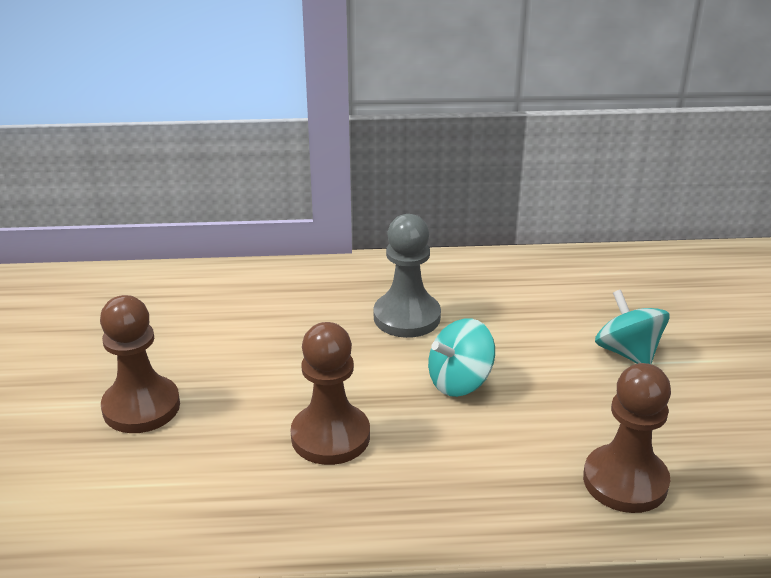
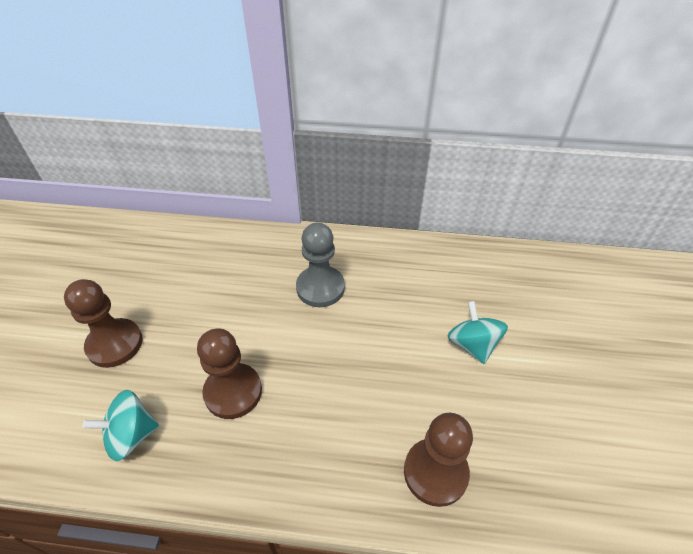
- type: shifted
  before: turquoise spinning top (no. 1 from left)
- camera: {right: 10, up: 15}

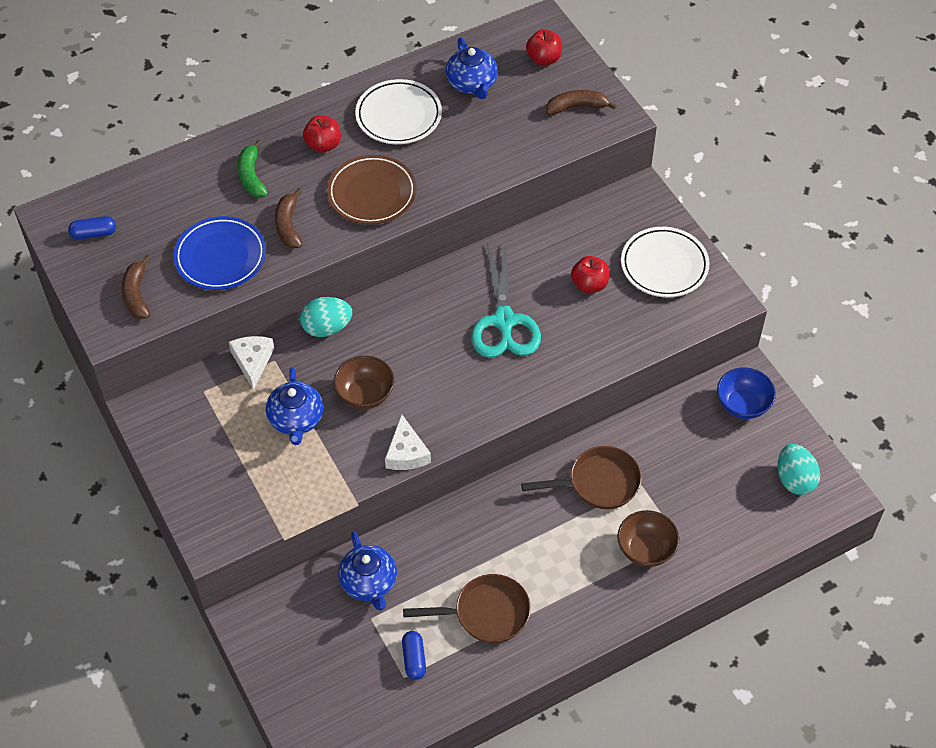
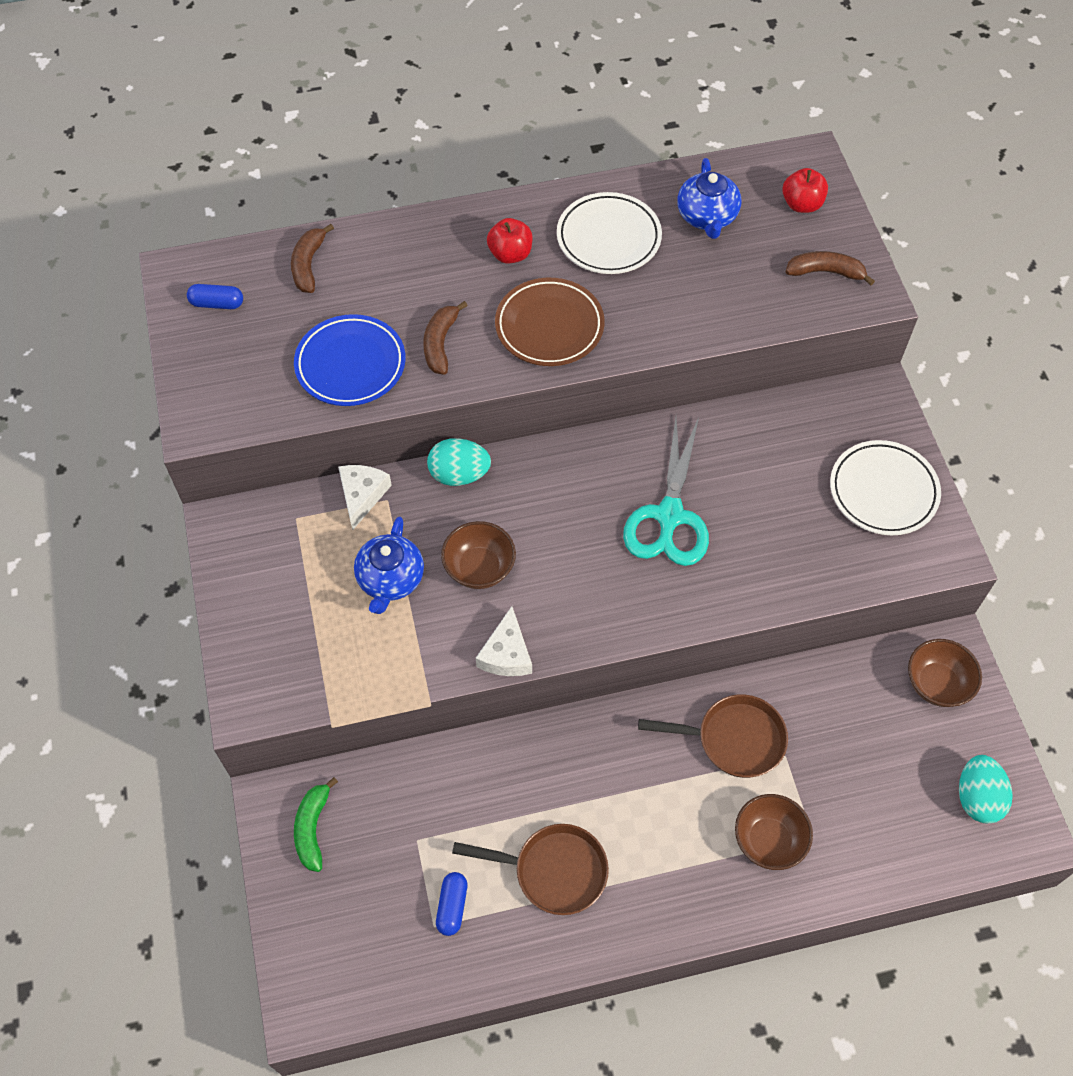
- type: shifted
  before: brown banana (no. 1 from left)
- type: shifted
  before: green banana
- type: repainted
  before: blue bowl
  after: brown bowl (no. 3 from left)
- type: gone
  before: blue teapot (no. 2 from left)
- type: gone
  before: red apple (no. 3 from left)
- camera: {right: 15, up: 5}

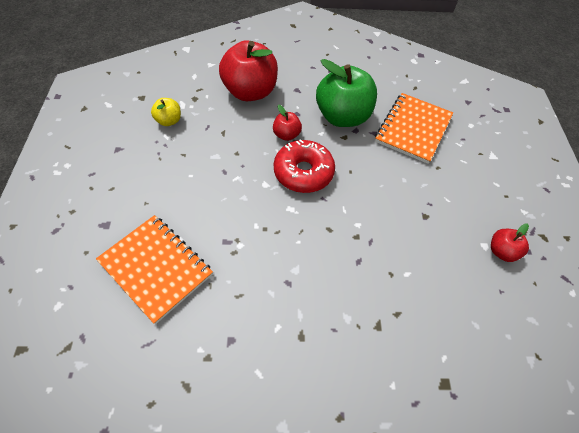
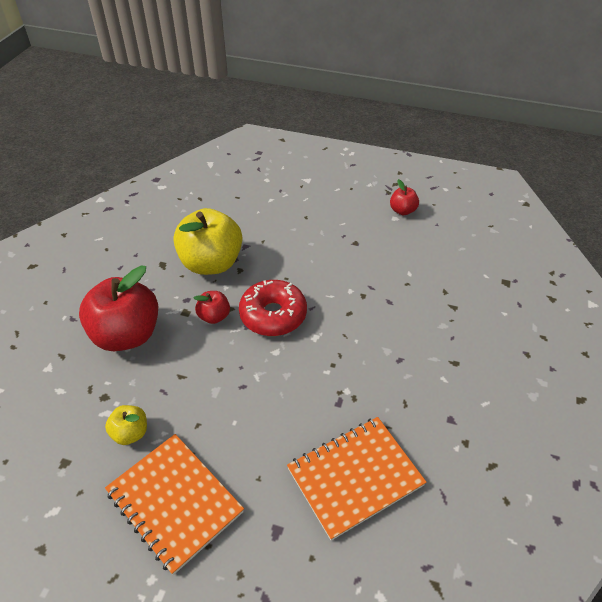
- type: shifted
  before: orange notebook (no. 2 from left in the first image)
  after: orange notebook (no. 1 from left)
- type: repainted
  before: green apple
  after: yellow apple (no. 2 from left)
- camera: {right: -70, up: -10}

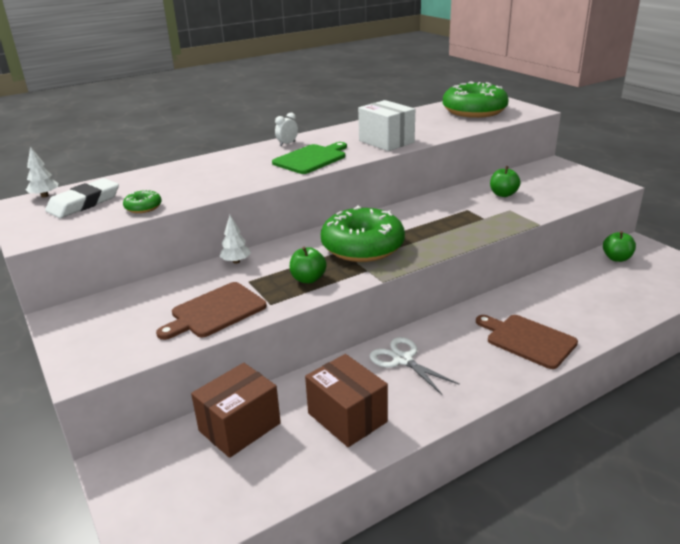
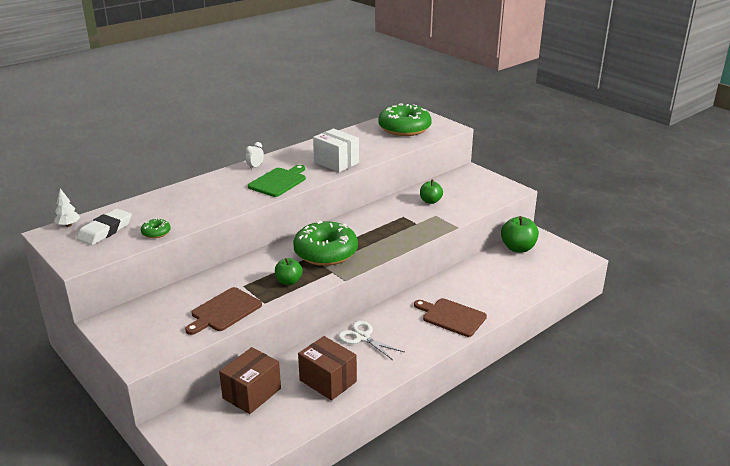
- type: scaled
  before: green apple (no. 3 from left)
  scale: 1.58
- type: gone
  before: white tree (no. 2 from left)
- camera: {right: -10, up: 0}

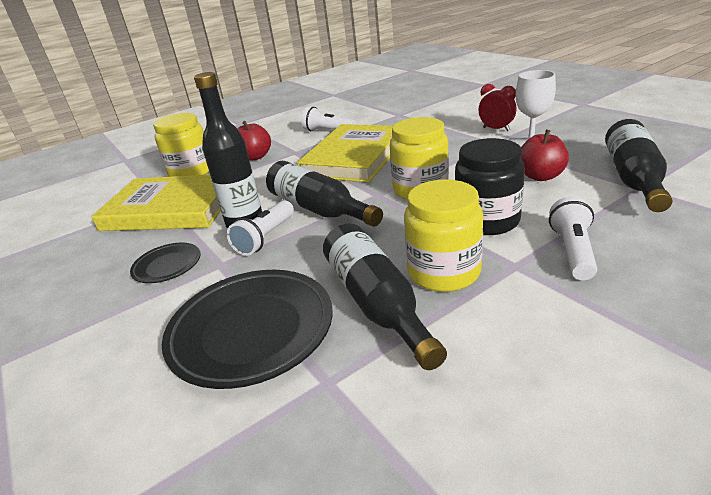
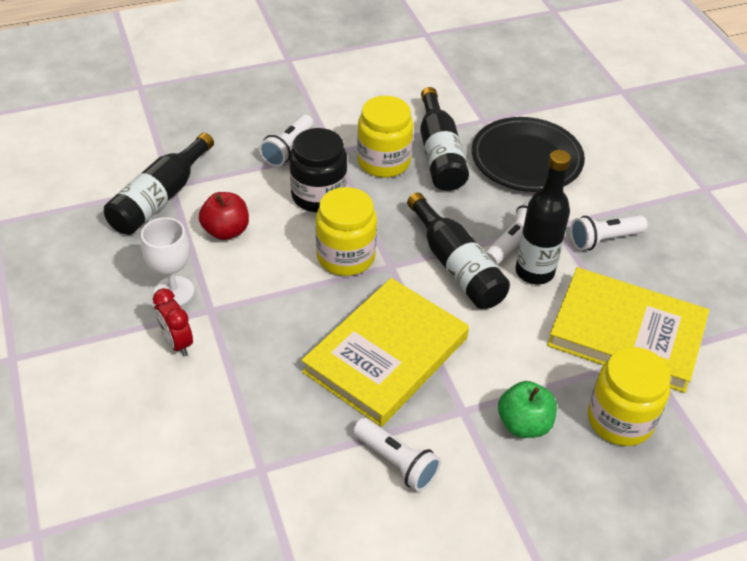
- type: repainted
  before: red apple (no. 1 from left)
  after: green apple
- type: swapped
  before: black plate (no. 1 from left)
  after: white flashlight (no. 4 from left)
- camera: {right: -170, up: 15}

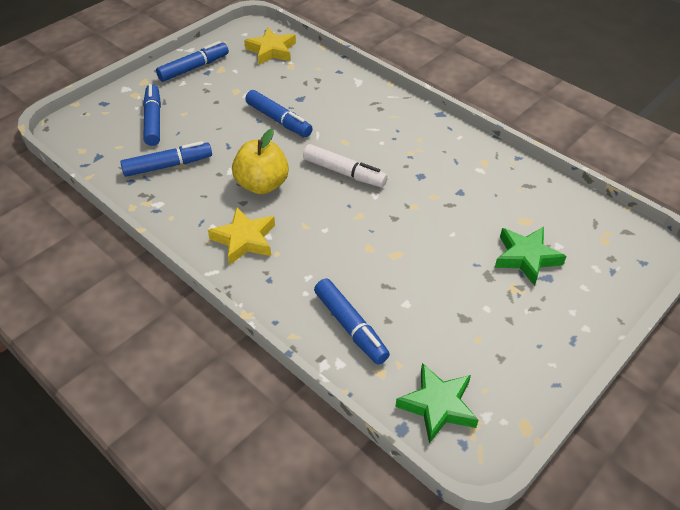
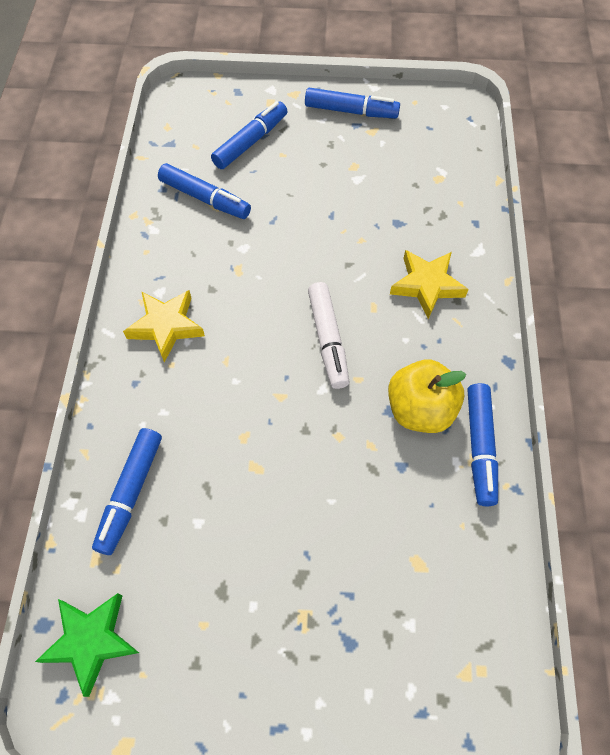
- type: shifted
  before: yellow apple
- type: shifted
  before: yellow star (no. 2 from left)
- type: shifted
  before: blue marker (no. 4 from left in the first image)
  after: blue marker (no. 5 from left)
- type: gone
  before: green star (no. 2 from left)
- camera: {right: 50, up: 15}

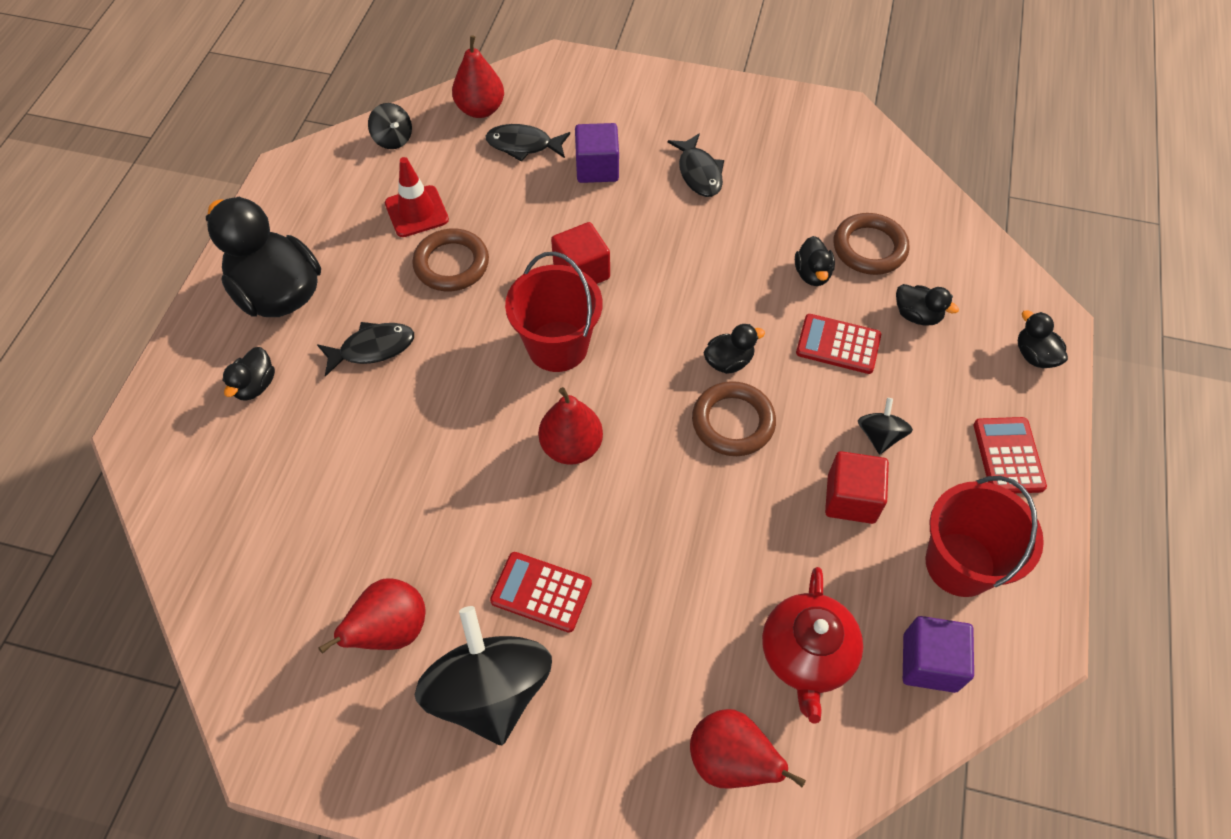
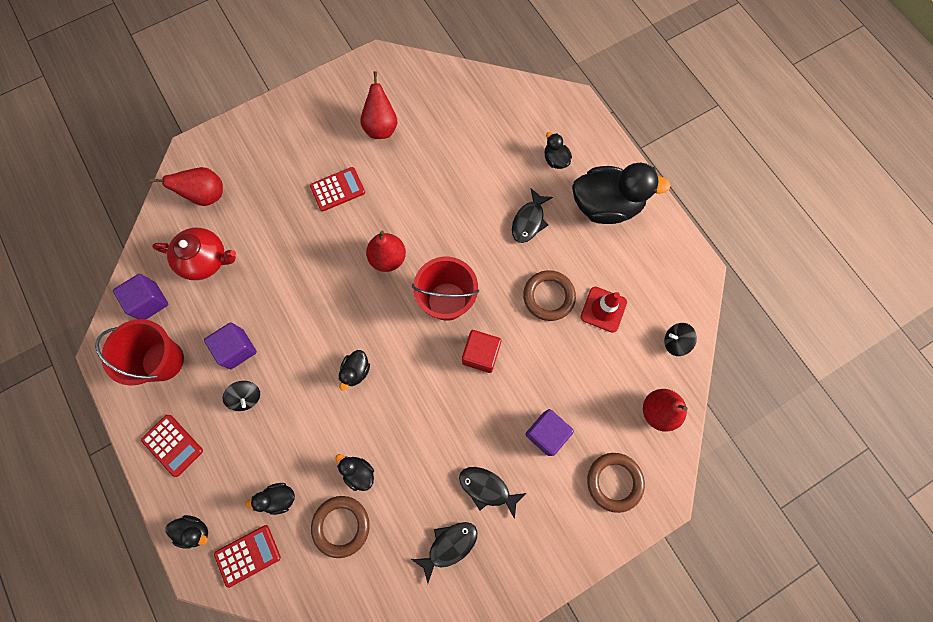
- type: rotated
  before: red teapot
  turn: 135
- type: repainted
  before: red cube (no. 2 from left)
  after: purple cube (no. 2 from left)
- type: shifted
  before: red calculator (no. 2 from left)
- type: shifted
  before: black fish (no. 2 from left in the first image)
  after: black fish (no. 1 from left)
- type: shifted
  before: brown ring (no. 2 from left in the first image)
  after: brown ring (no. 3 from left)
- type: gone
  before: black spinning top (no. 2 from left)
- camera: {right: 135, up: 15}

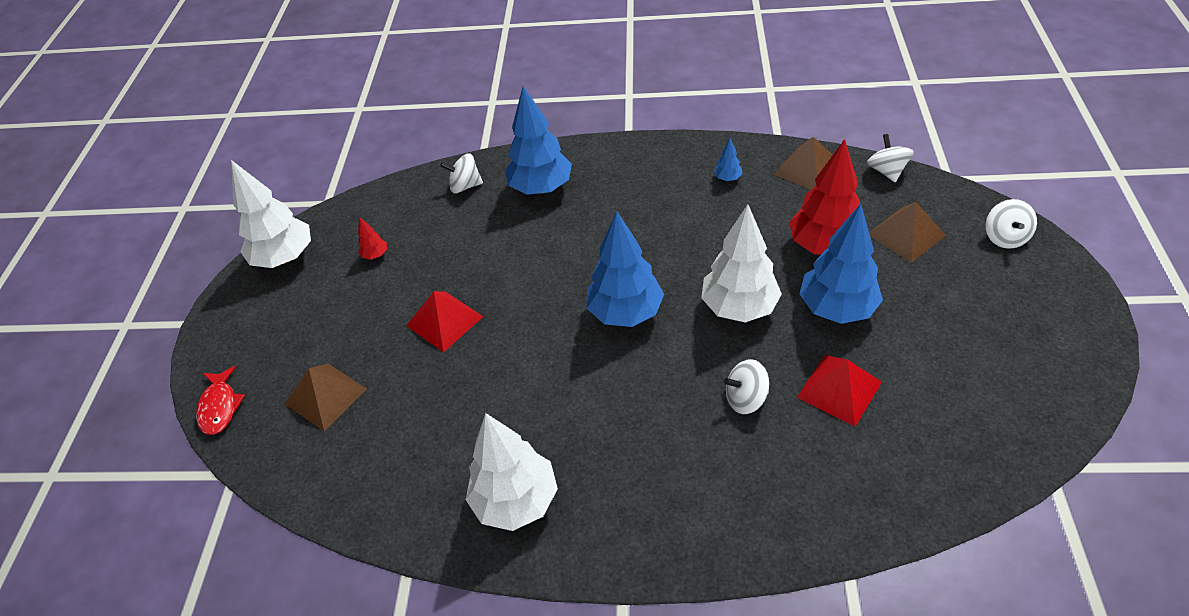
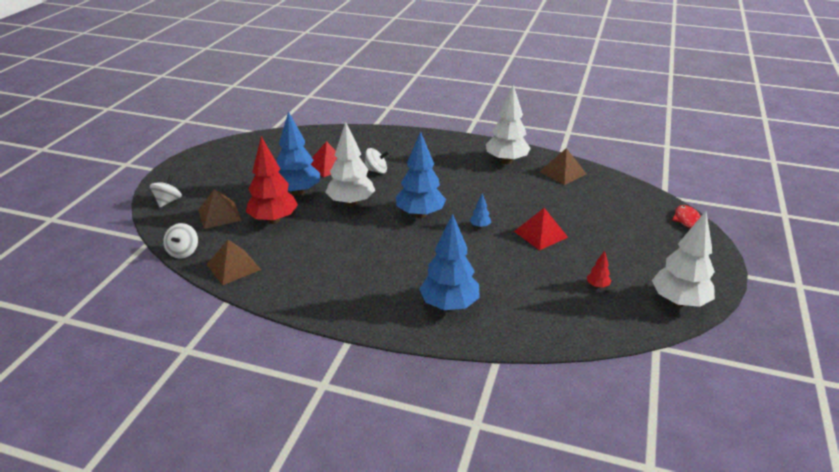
- type: shifted
  before: blue tree (no. 3 from left in the first image)
  after: blue tree (no. 4 from left)
- type: shifted
  before: brown pyramid (no. 1 from left in the first image)
  after: brown pyramid (no. 3 from left)
- type: gone
  before: white spinning top (no. 1 from left)
- camera: {right: -170, up: -15}

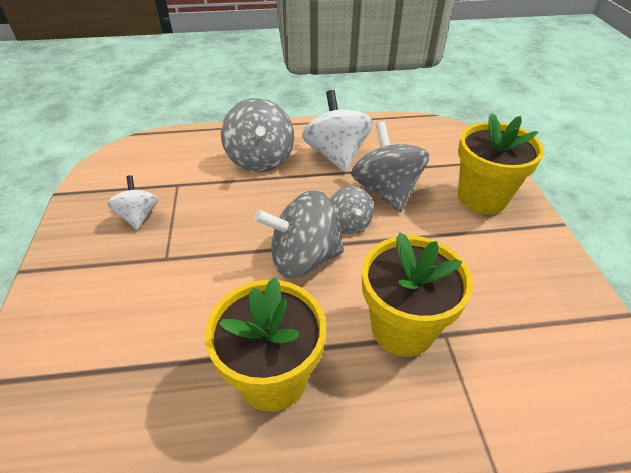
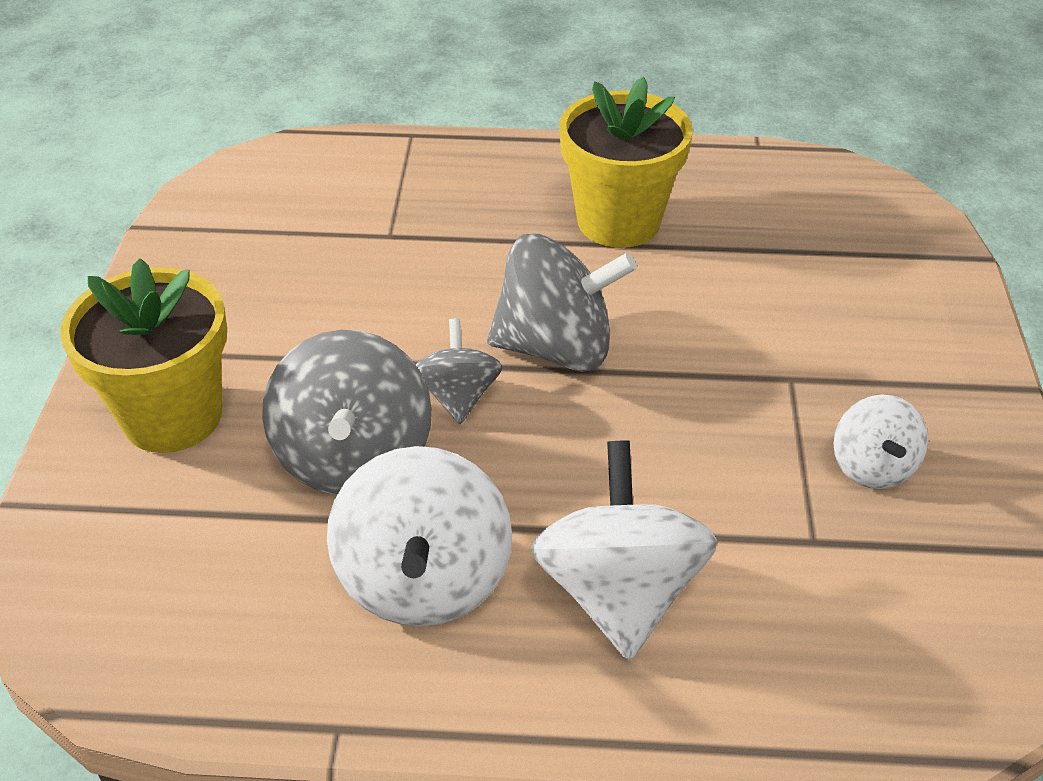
- type: repainted
  before: grey spinning top (no. 1 from left)
  after: white spinning top (no. 2 from left)
- type: gone
  before: yellow flower pot (no. 2 from left)
- camera: {right: -170, up: 0}

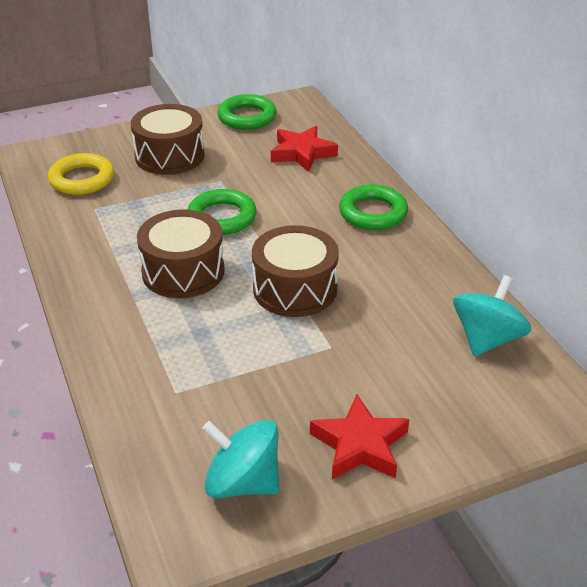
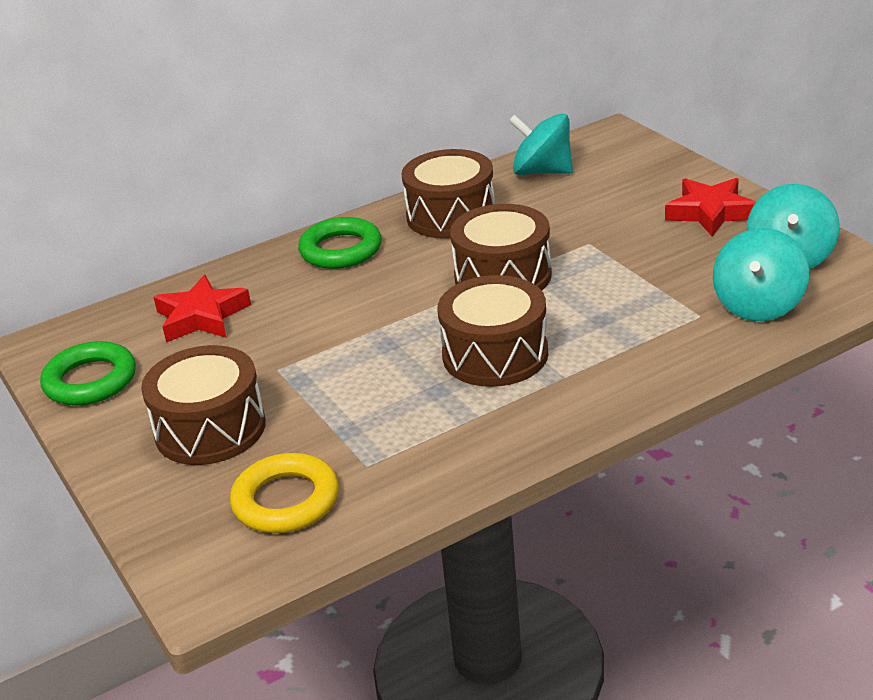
- type: new
  after: brown drum (no. 2 from left)
- type: new
  after: turquoise spinning top (no. 2 from left)
- type: gone
  before: green ring (no. 1 from left)
- camera: {right: -95, up: -5}

